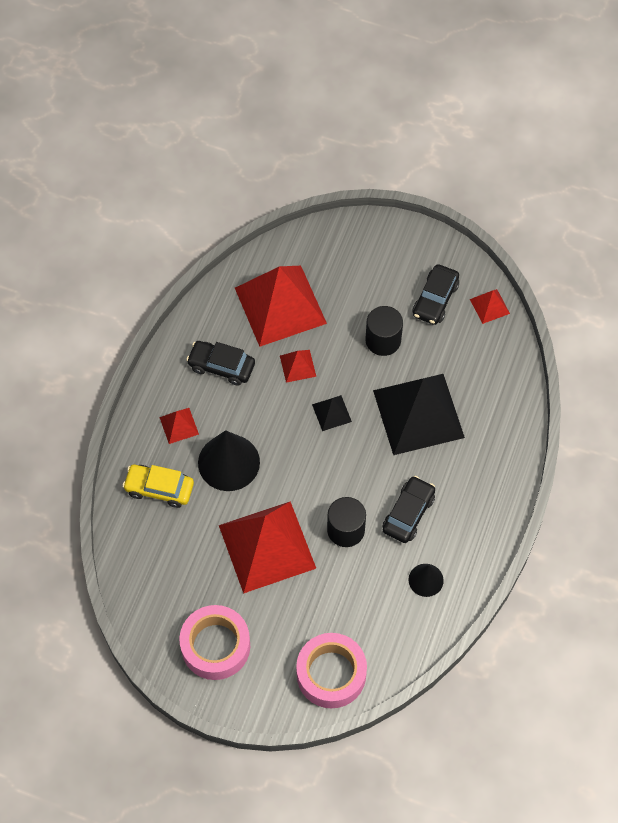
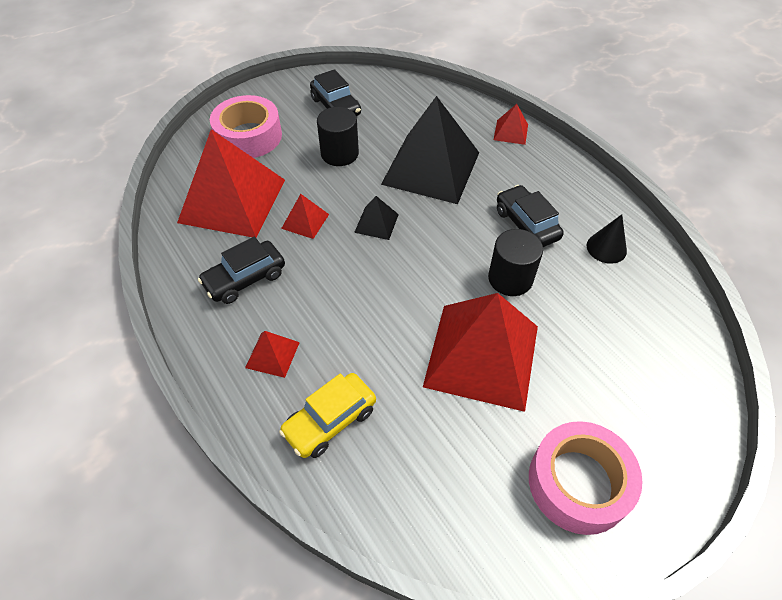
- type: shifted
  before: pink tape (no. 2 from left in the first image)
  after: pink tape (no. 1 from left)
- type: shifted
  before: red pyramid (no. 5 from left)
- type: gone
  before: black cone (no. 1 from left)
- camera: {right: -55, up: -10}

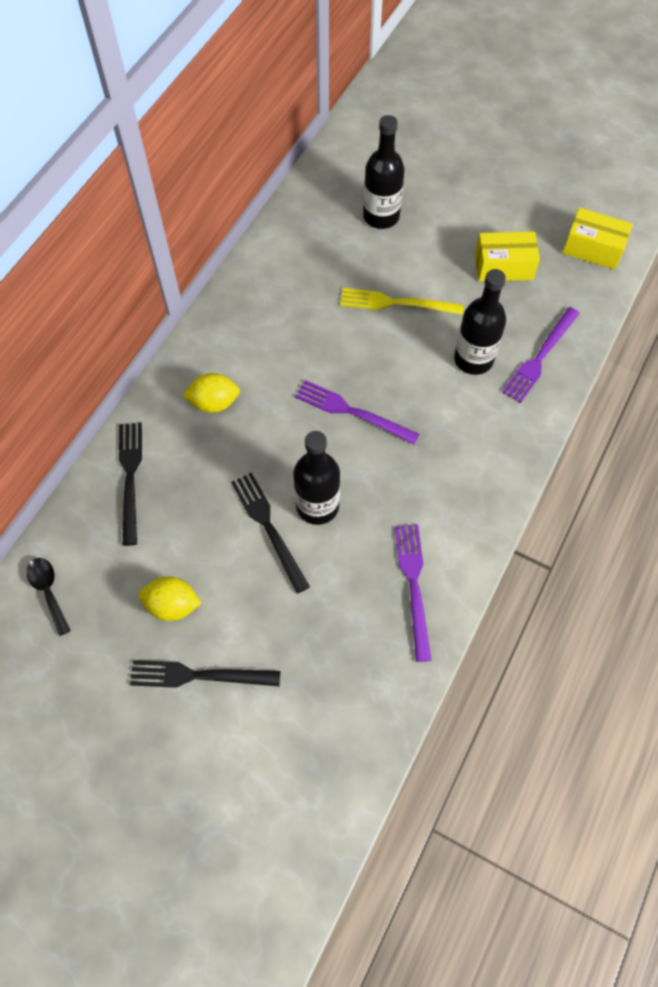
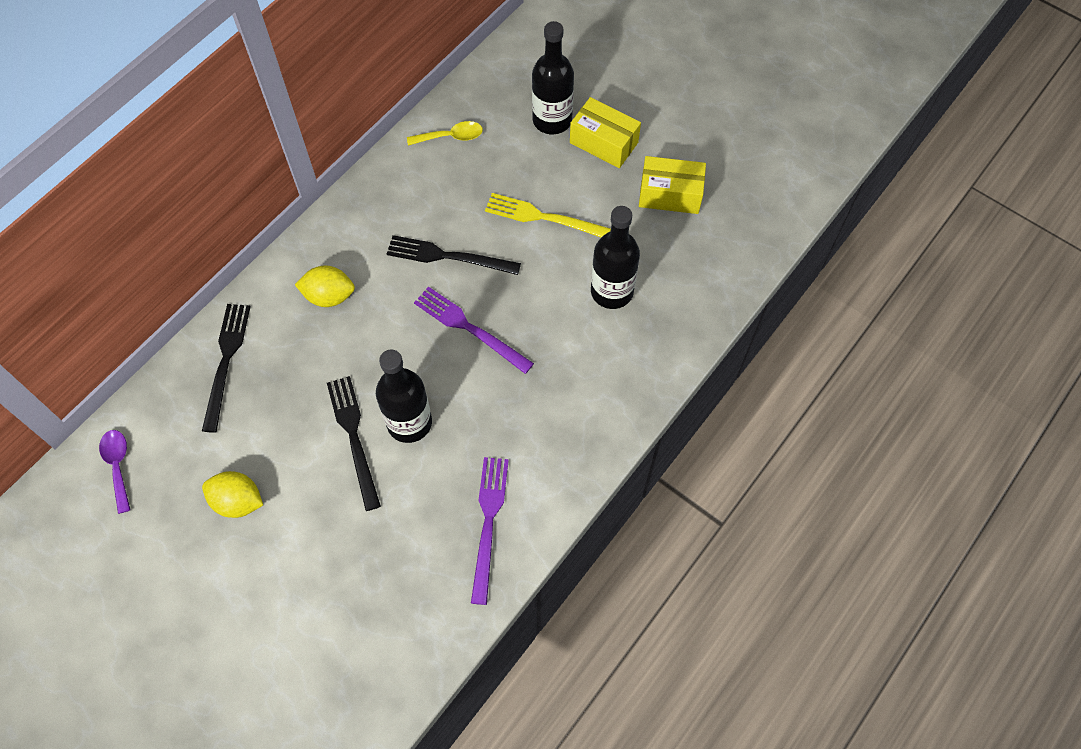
- type: repainted
  before: black spoon
  after: purple spoon
- type: shifted
  before: black fork (no. 2 from left in the first image)
  after: black fork (no. 3 from left)
- type: new
  after: yellow spoon
- type: shifted
  before: yellow box (no. 2 from left in the first image)
  after: yellow box (no. 1 from left)
- type: gone
  before: purple fork (no. 3 from left)
- camera: {right: 10, up: 0}

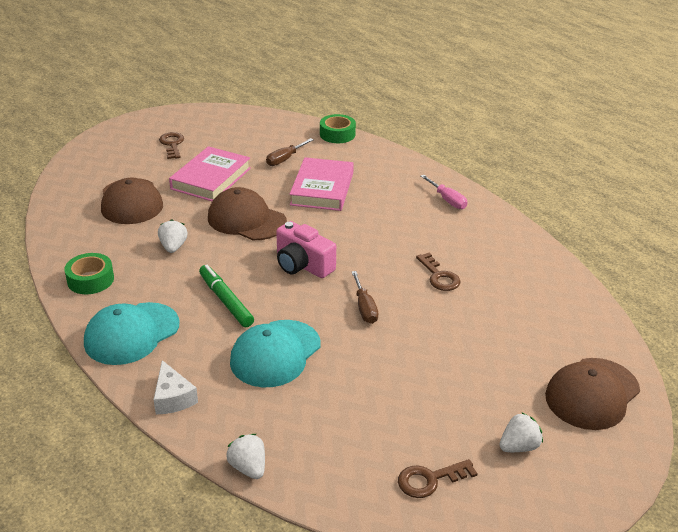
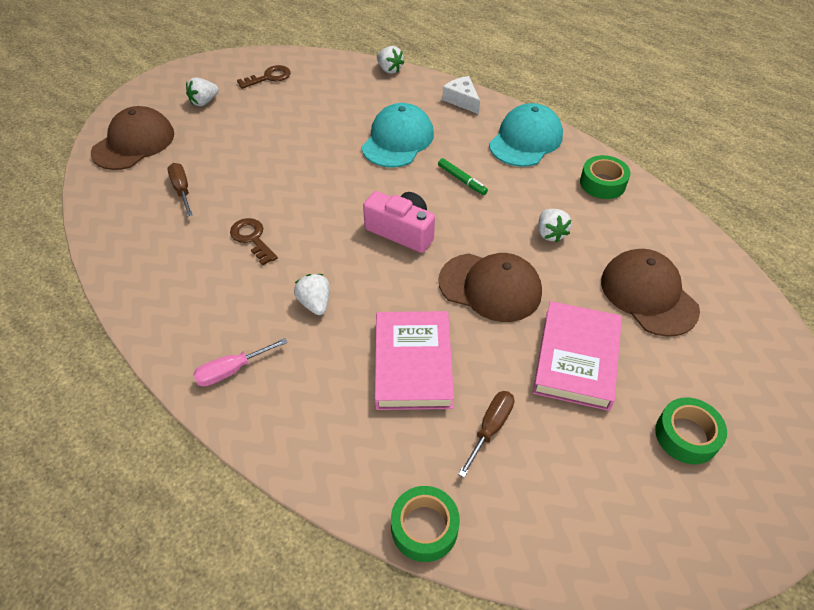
- type: shifted
  before: brown screwdriver (no. 2 from left in the first image)
  after: brown screwdriver (no. 1 from left)
- type: rotated
  before: pink screwdriver
  turn: -75
- type: new
  after: white strawberry (no. 2 from left)
- type: scaled
  before: green marker
  scale: 0.66
- type: swapped
  before: brown key (no. 1 from left)
  after: green tape (no. 3 from left)
- camera: {right: 170, up: 15}

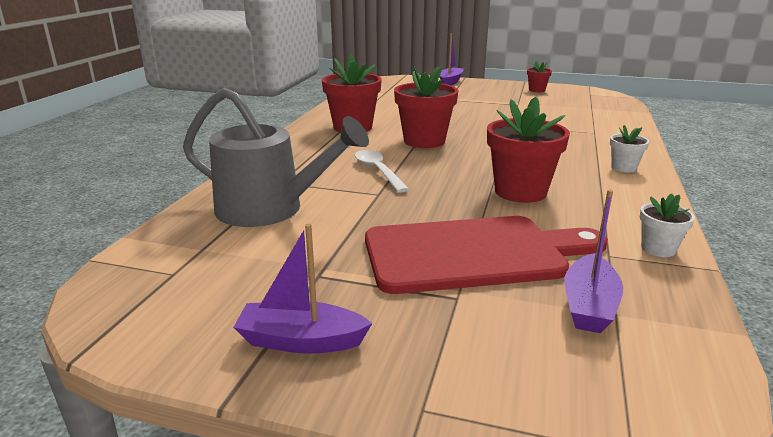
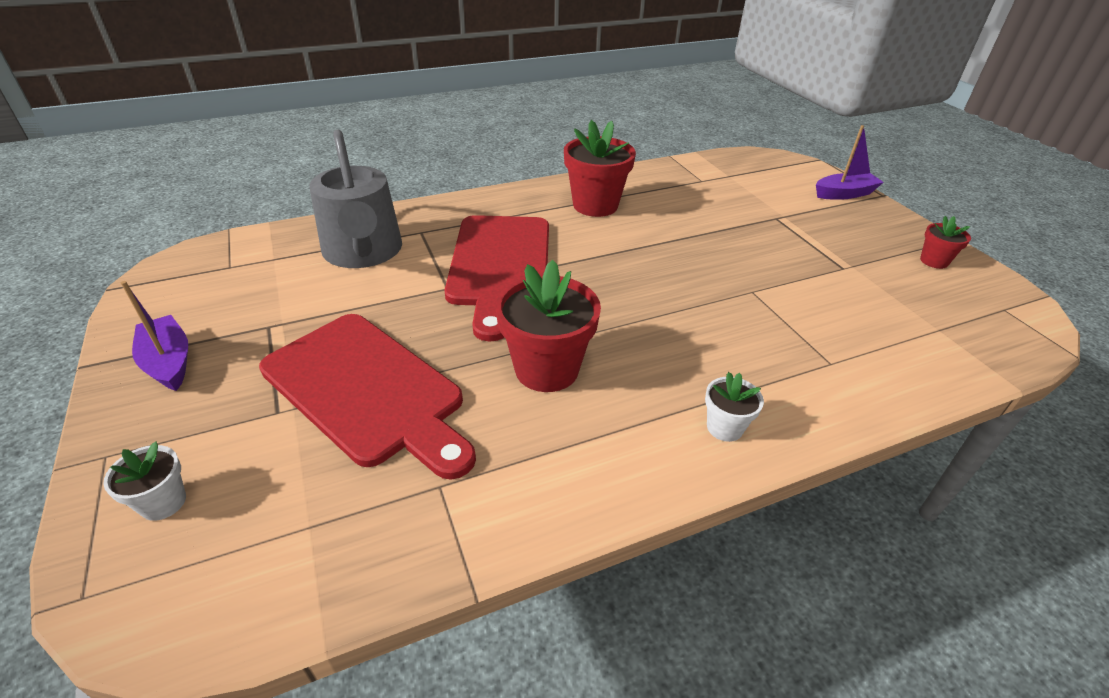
- type: shifted
  before: white flower pot (no. 2 from left in the first image)
  after: white flower pot (no. 1 from left)
- type: swapped
  before: white spoon
  after: red cutting board (no. 2 from left)
- type: gone
  before: red flower pot (no. 2 from left)
- type: gone
  before: purple boat (no. 3 from left)
- camera: {right: 50, up: 15}

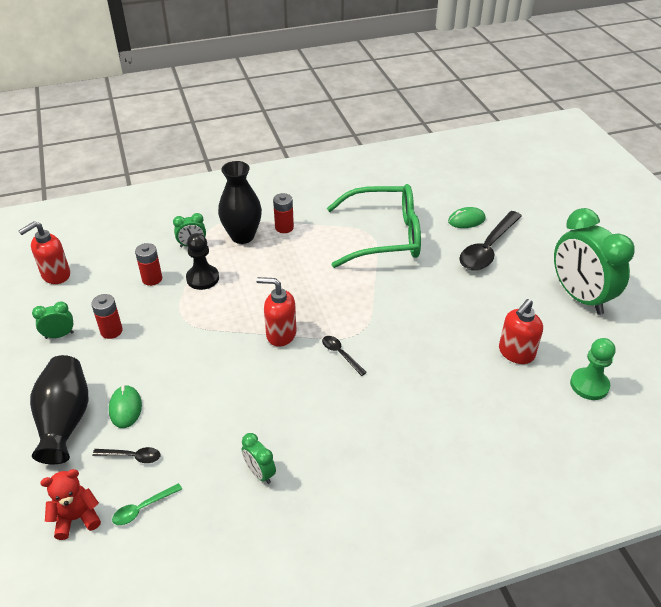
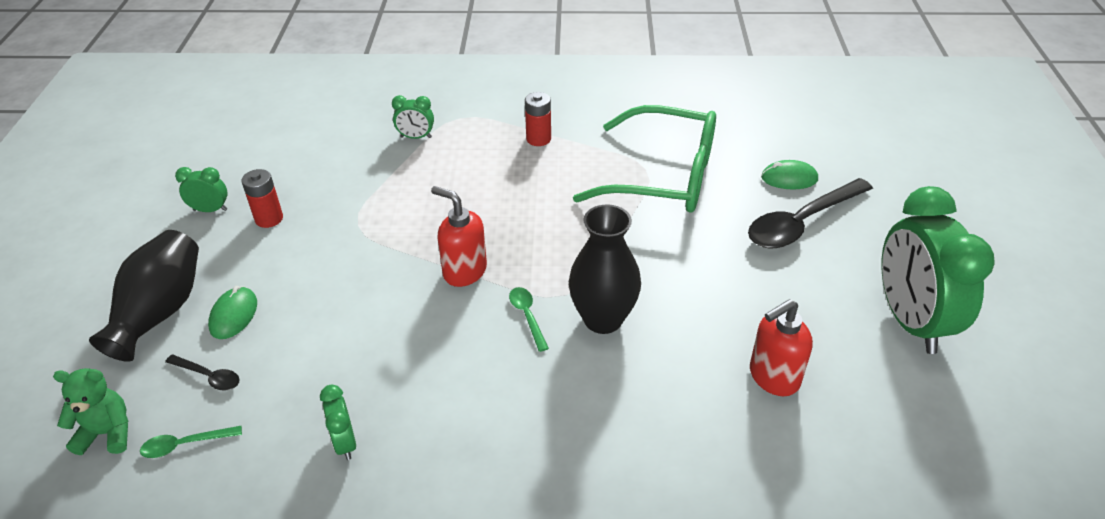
- type: repainted
  before: red teddy bear
  after: green teddy bear
- type: repainted
  before: black spoon (no. 2 from left)
  after: green spoon (no. 2 from left)
- type: shifted
  before: black vase (no. 2 from left)
- type: gone
  before: red soap dispenser (no. 1 from left)
- type: gone
  before: red battery (no. 2 from left)
- type: gone
  before: black pawn
- type: gone
  before: green pawn
- camera: {right: 20, up: 0}

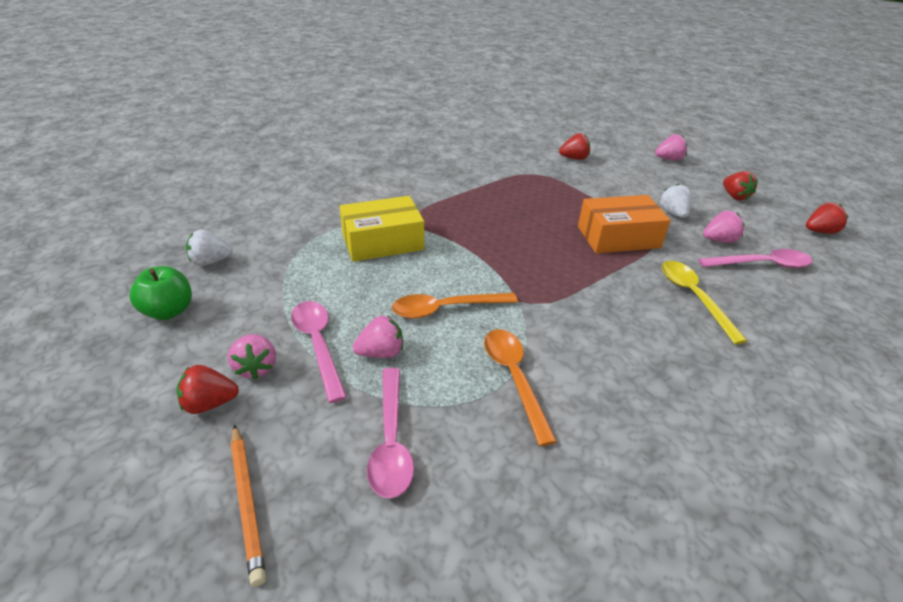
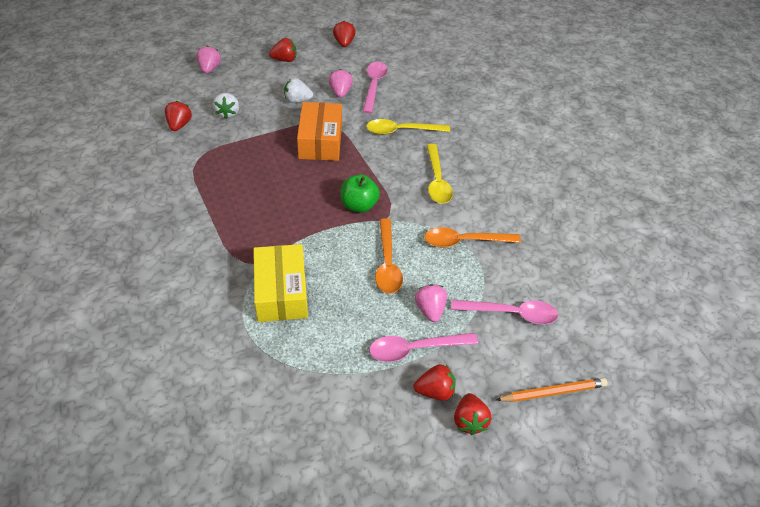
- type: shifted
  before: white strawberry (no. 1 from left)
- type: shifted
  before: green apple
- type: repainted
  before: pink strawberry (no. 1 from left)
  after: red strawberry (no. 4 from left)
- type: new
  after: yellow spoon (no. 2 from left)
- camera: {right: -80, up: 10}

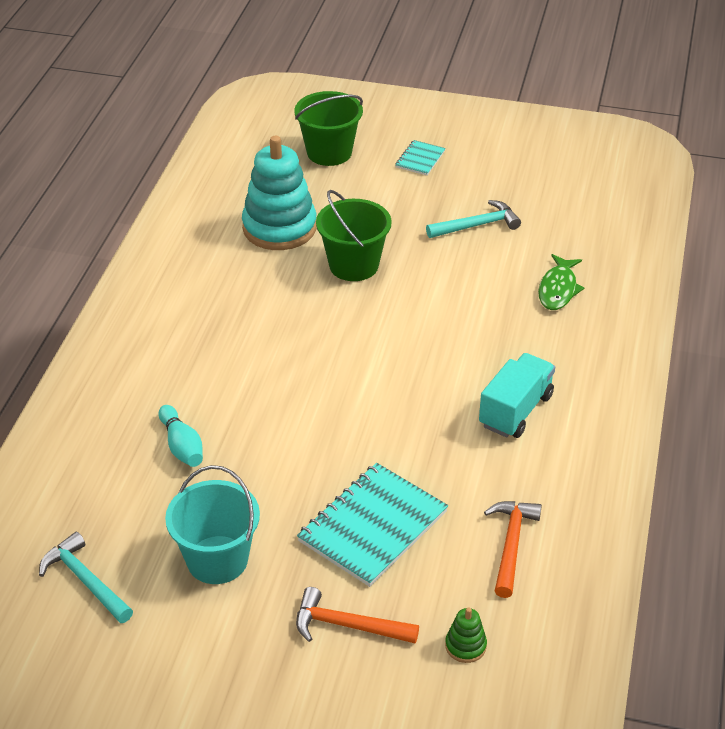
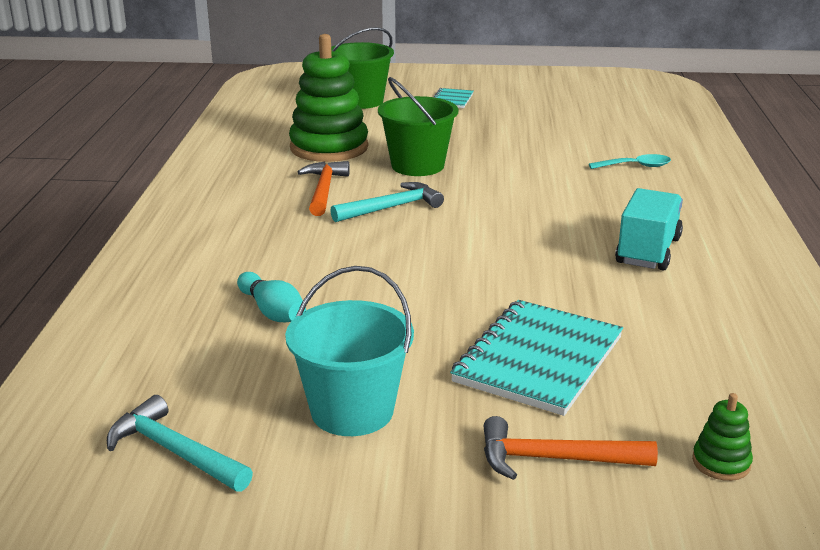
- type: repainted
  before: turquoise stacking toy
  after: green stacking toy (no. 1 from left)
- type: shifted
  before: orange hammer (no. 2 from left in the first image)
  after: orange hammer (no. 1 from left)
- type: shifted
  before: turquoise hammer (no. 2 from left)
- type: swapped
  before: green fish
  after: turquoise spoon
- camera: {right: -10, up: -15}

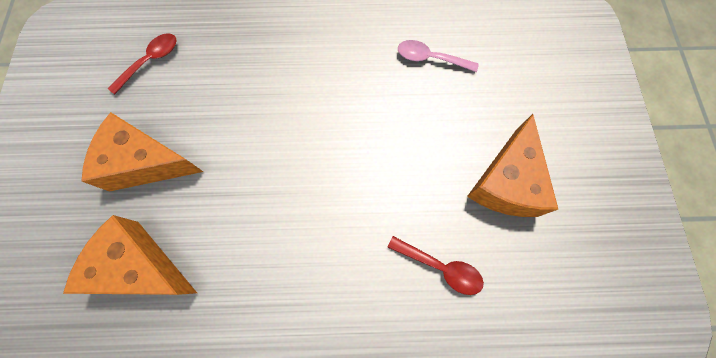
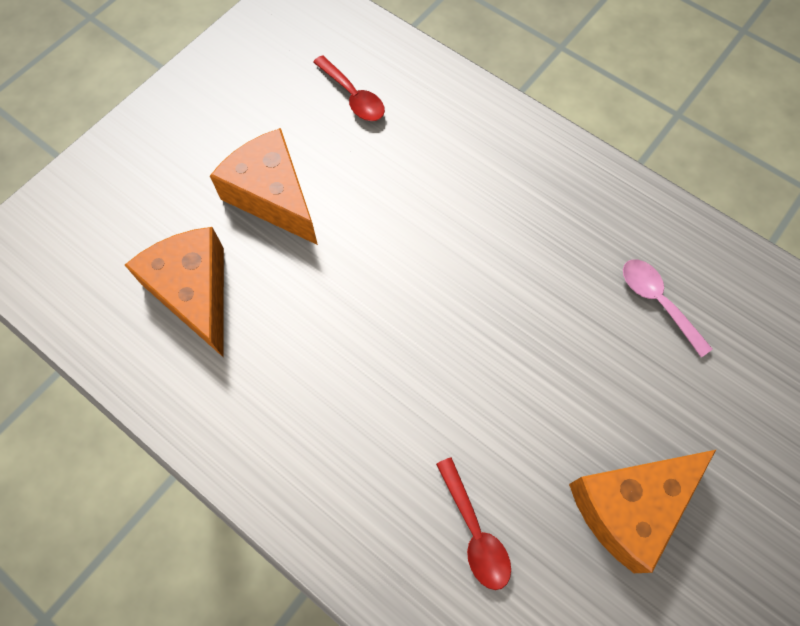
- type: rotated
  before: red spoon (no. 1 from left)
  turn: 60
- camera: {right: 40, up: -5}

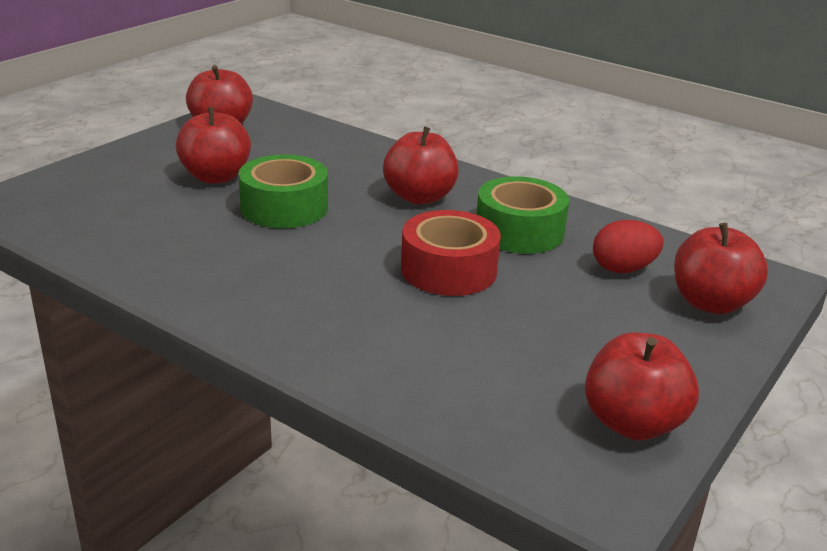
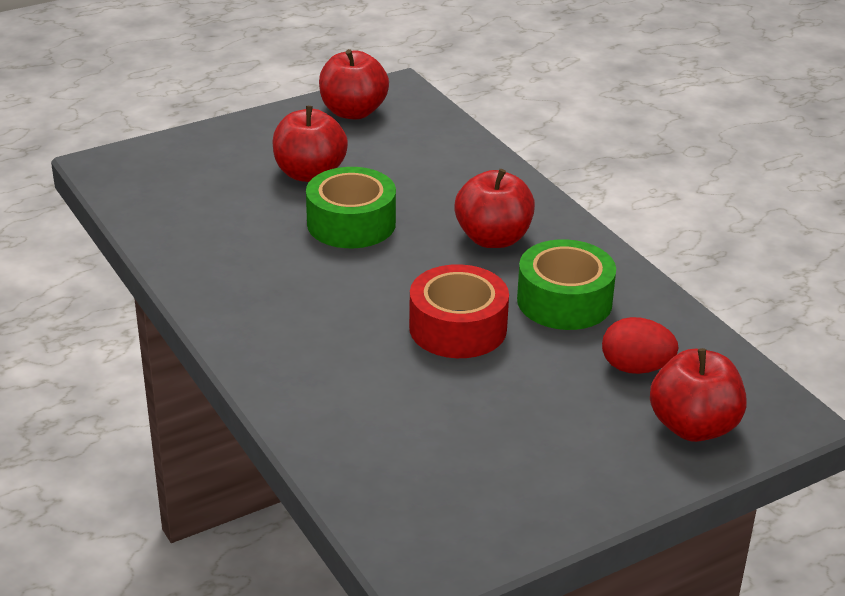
- type: gone
  before: red apple (no. 4 from left)
- camera: {right: 25, up: 5}

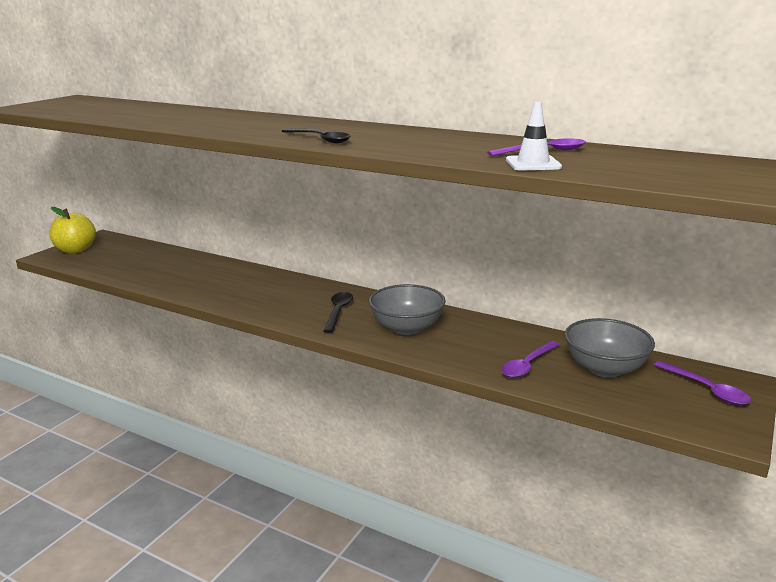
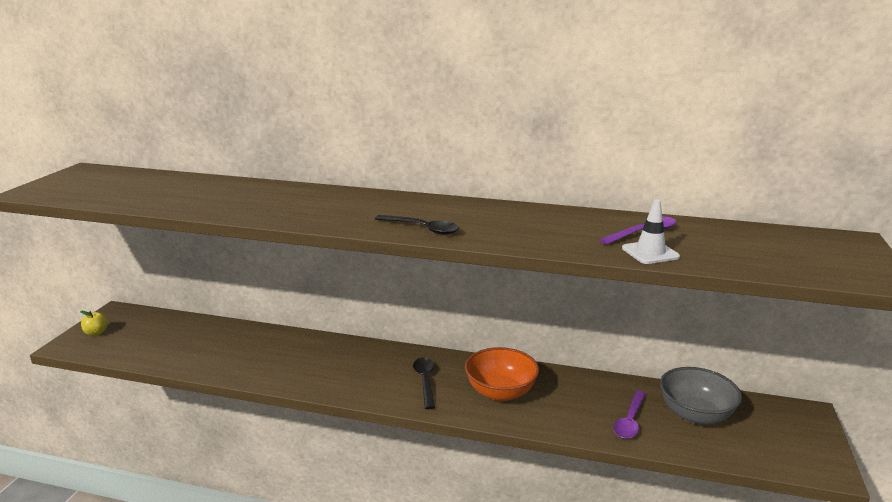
- type: scaled
  before: yellow apple
  scale: 0.52
- type: repainted
  before: grey bowl (no. 1 from left)
  after: orange bowl
- type: gone
  before: purple spoon (no. 3 from left)
- camera: {right: -15, up: 0}

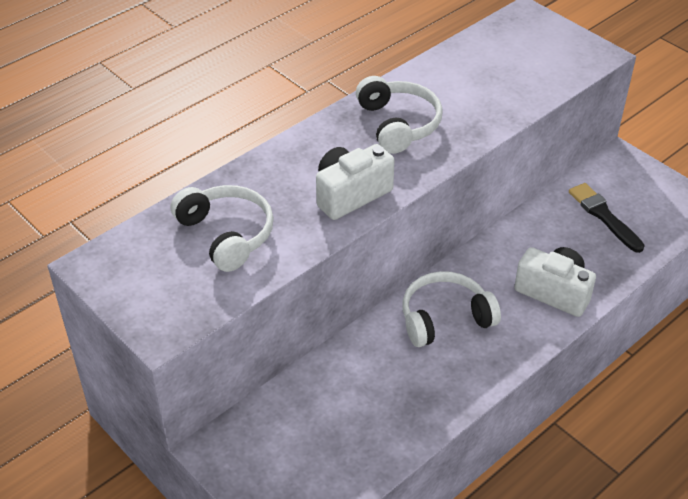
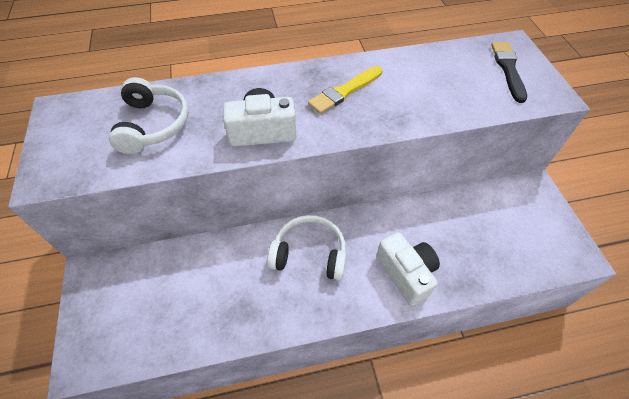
- type: swapped
  before: white headphones (no. 2 from left)
  after: yellow brush
- type: shifted
  before: black brush
- camera: {right: 30, up: 10}

